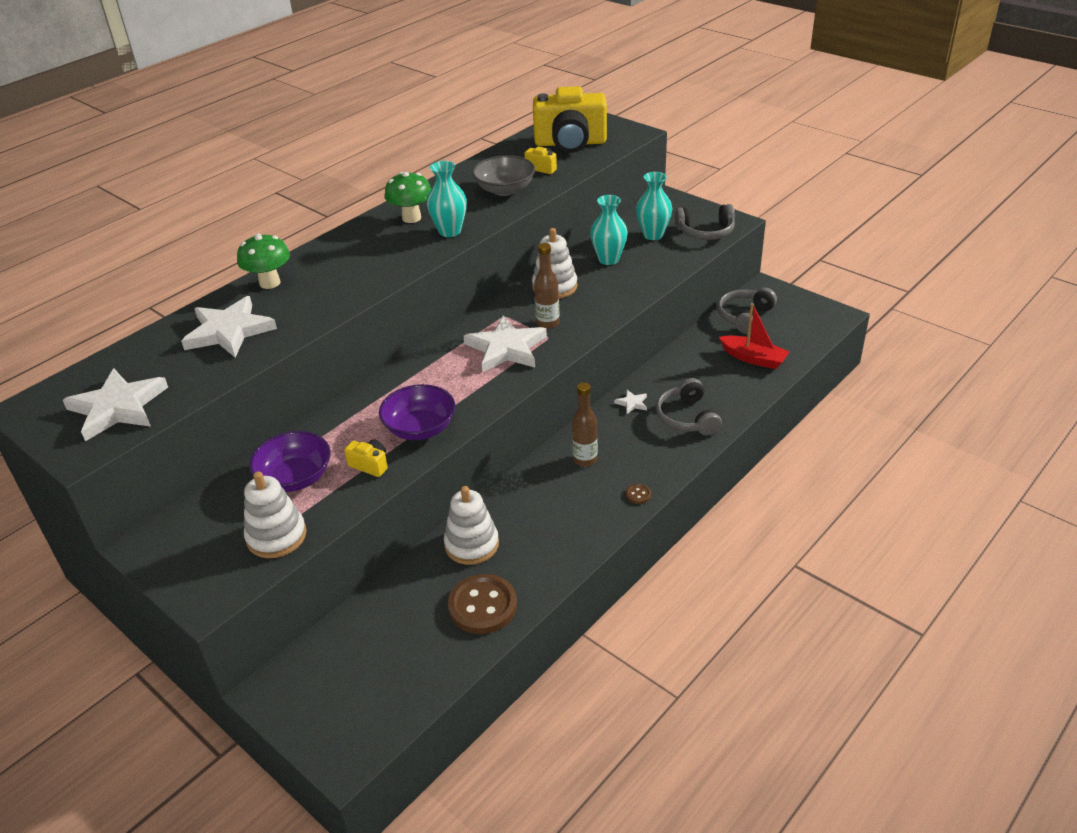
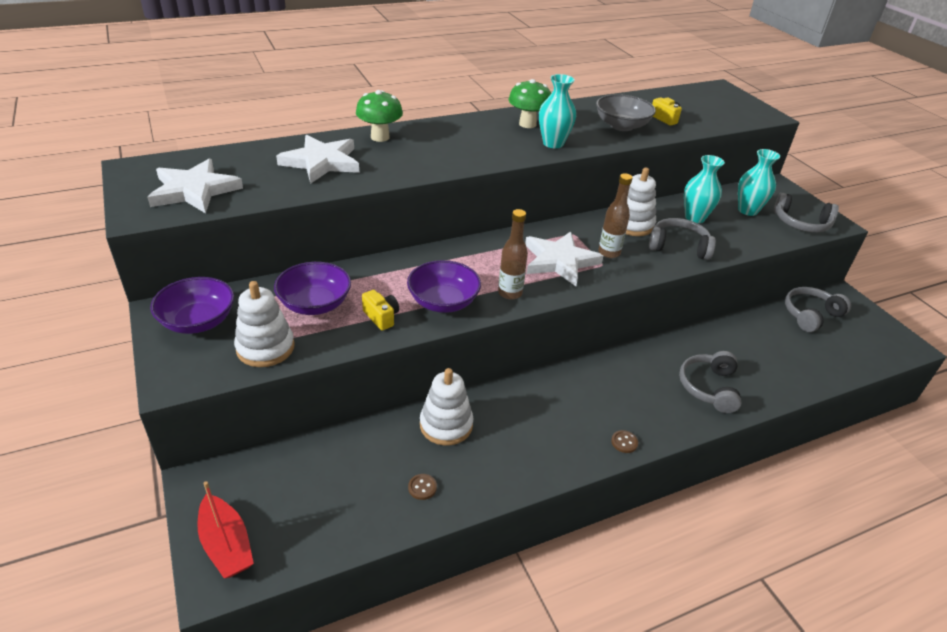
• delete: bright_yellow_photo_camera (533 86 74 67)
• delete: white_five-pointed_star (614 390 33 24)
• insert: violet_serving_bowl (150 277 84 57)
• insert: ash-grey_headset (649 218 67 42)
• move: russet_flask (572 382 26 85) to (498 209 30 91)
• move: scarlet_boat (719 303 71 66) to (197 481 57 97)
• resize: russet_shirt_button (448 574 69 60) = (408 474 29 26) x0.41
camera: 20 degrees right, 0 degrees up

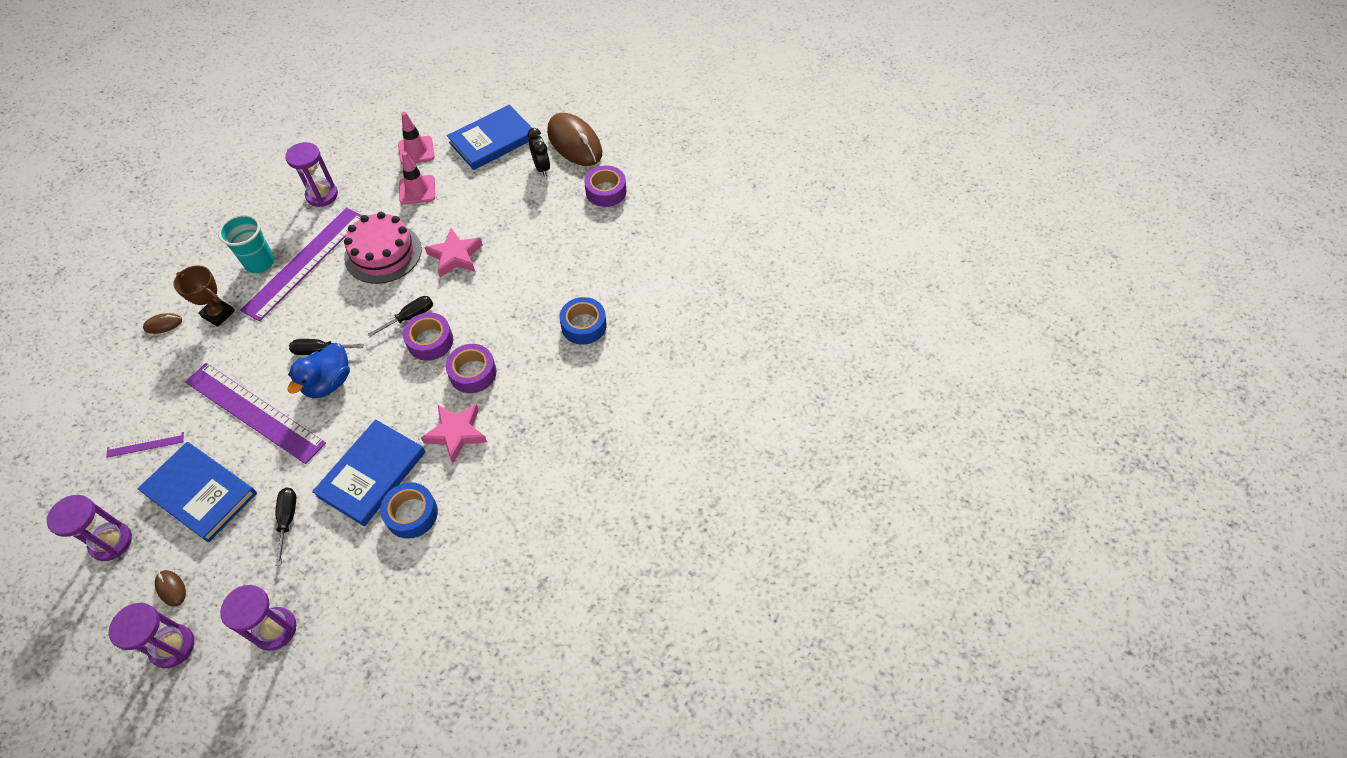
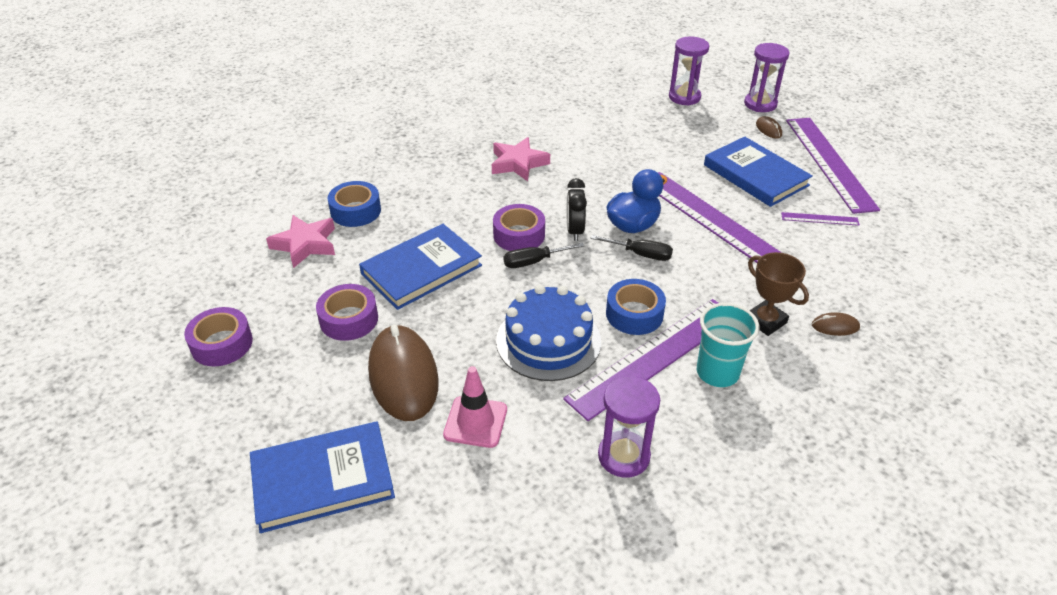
• delete: jet-black_hand_screwdriver (275 488 21 78)
• delete: pink_traffic_cone (398 112 37 53)
• move: royal_blue_book (312 419 113 107) to (359 224 123 86)
• move: royal_blue_sticky_tape (380 482 58 57) to (606 279 60 56)
• move: pink_five-pointed_star (424 228 59 50) to (266 215 69 53)
• move: violet_sticky_tape (445 344 52 49) to (316 284 62 57)
• move: jet-black_bedside_clock (527 128 23 49) to (567 178 20 63)
• move: russet_PC_mouse (547 113 55 53) to (368 325 71 96)
• replace: violet_sandglass (46 495 86 66) to violet_straightedge (786 118 94 96)
• recolor: pink_cake (344 212 78 72) to royal_blue_cake (496 285 105 96)
camera: 160 degrees left, 15 degrees down

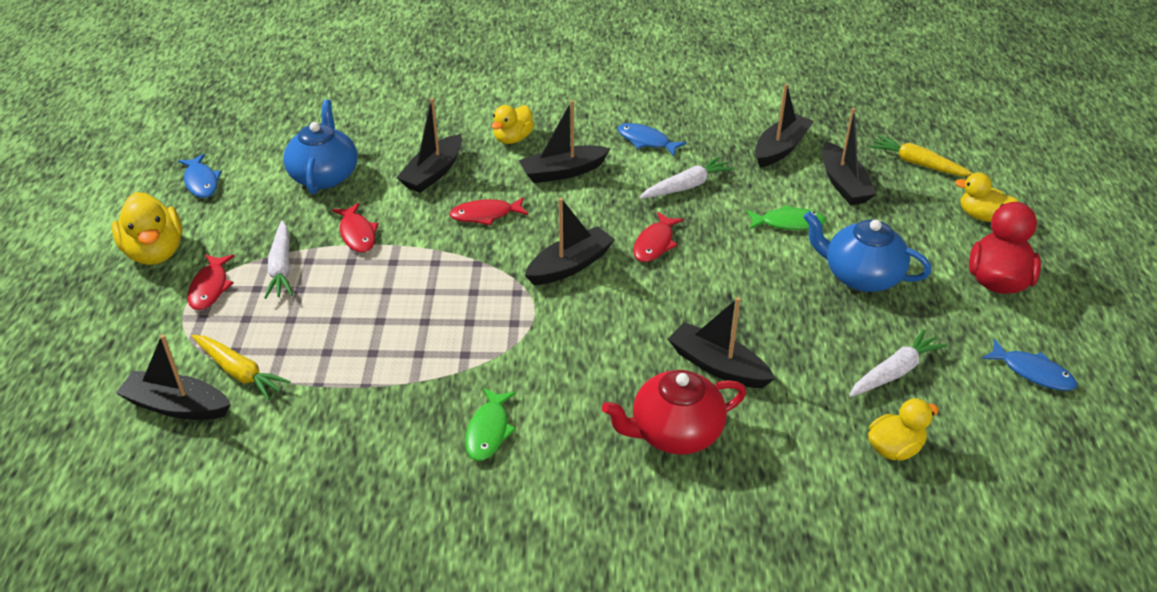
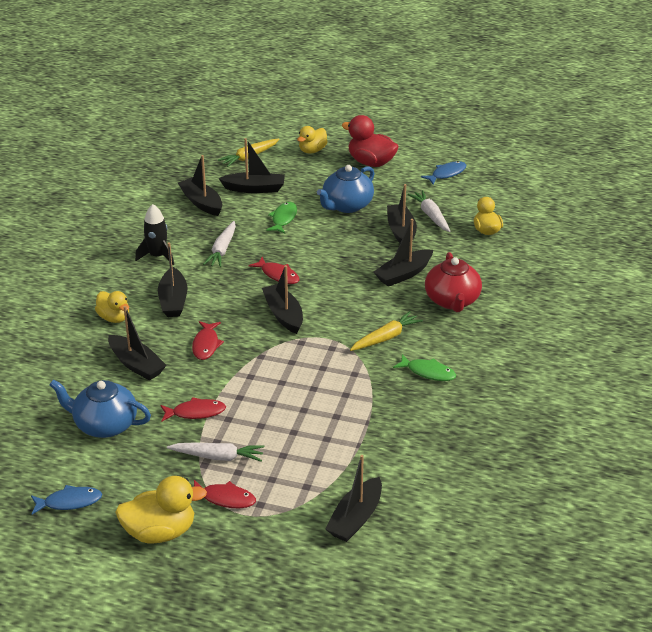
• insert: jet-black_boat (387 184 30 59)
• move: bright_yellow_carrot (192 335 99 66) to (350 311 73 40)
• replace: royal_blue_fish (618 123 69 33) to jet-black_spaceship (135 204 39 61)
• rotate: white_carrot (639 156 95 43) = (203 221 33 46) 150 degrees counterclockwise
camera: 75 degrees left, 5 degrees down

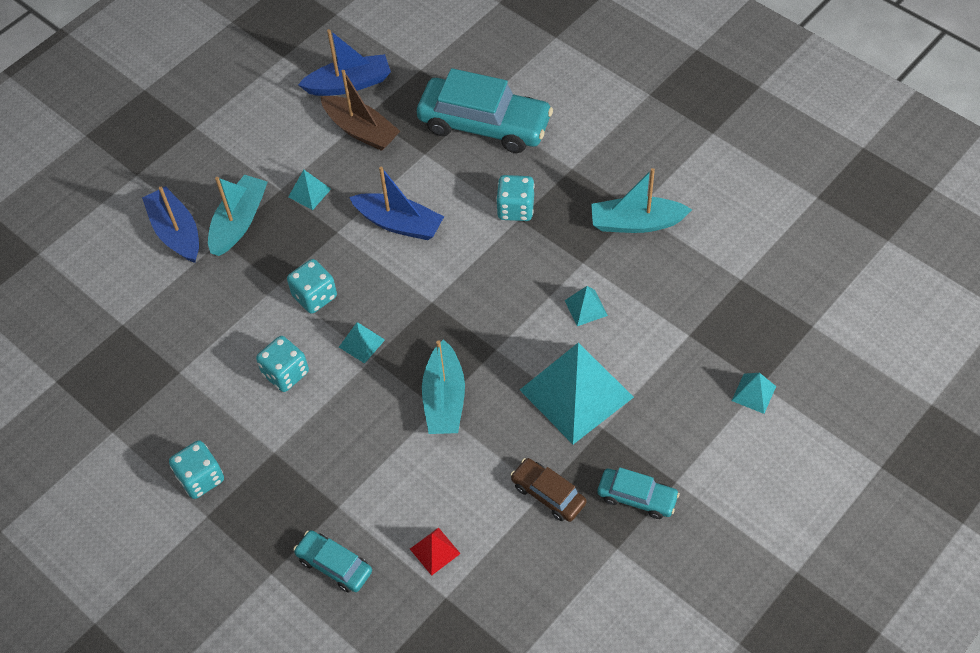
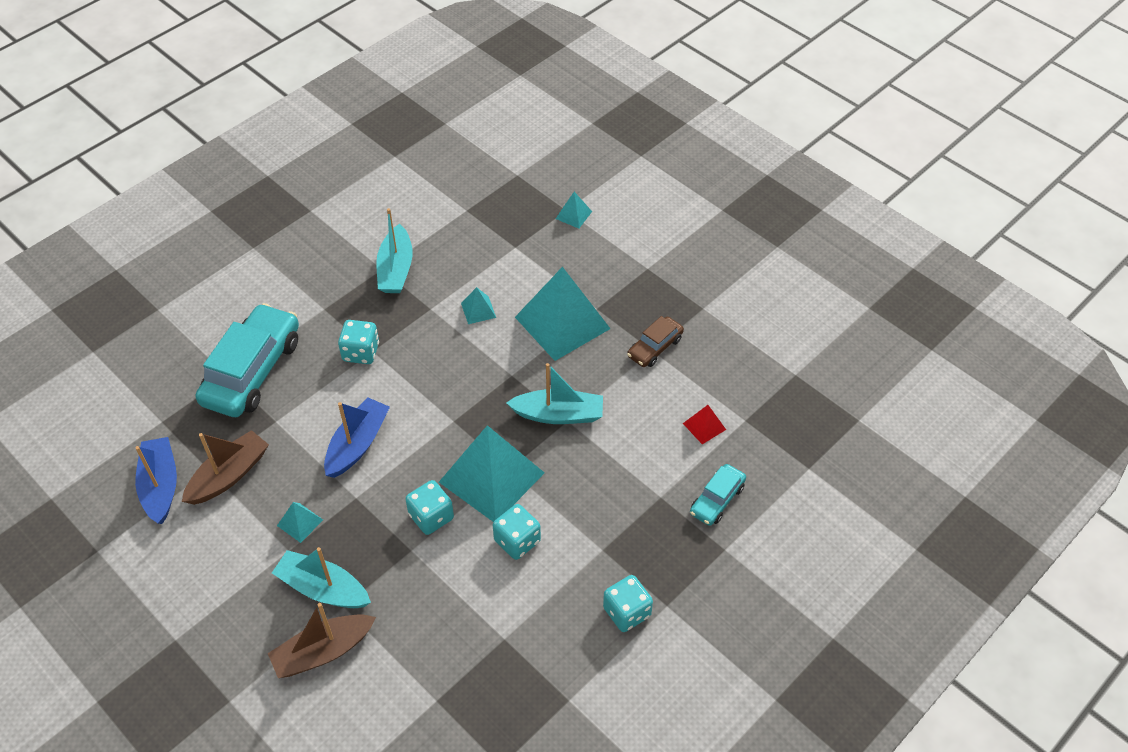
• delete: aqua_car (598 467 82 52)
• recolor: royal_blue_boat (142 186 57 77) to russet_boat (268 603 108 75)
• resize: aqua_pyramid (339 322 46 42) = (439 425 105 97) x2.36
camera: 90 degrees left, 5 degrees down

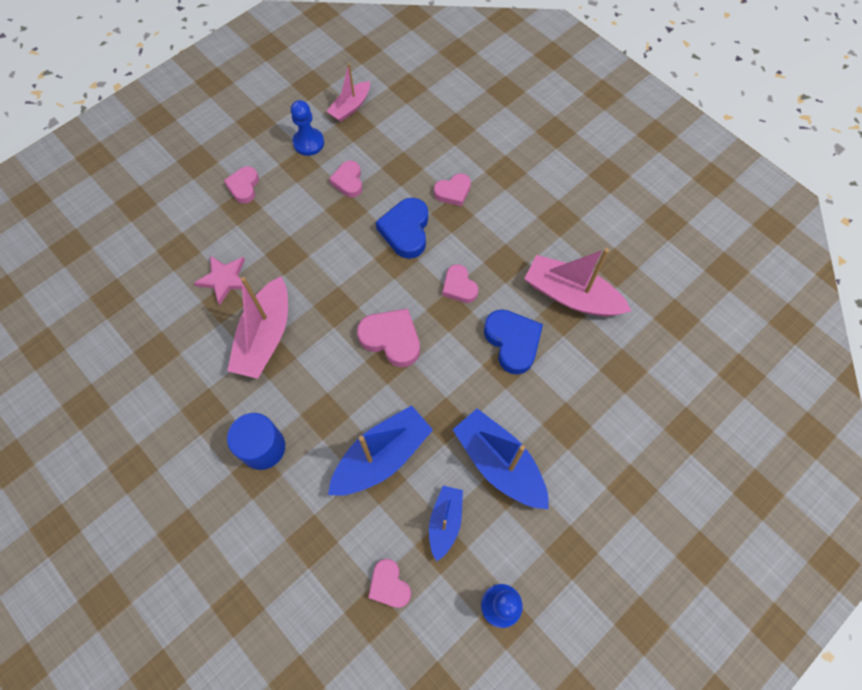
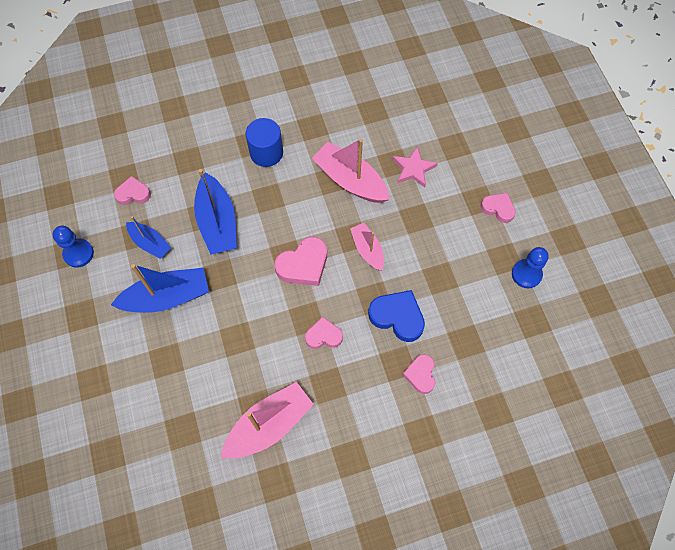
• delete: pink_heart (329 161 33 36)
• delete: royal_blue_heart (484 309 59 66)
• move: pink_boat (326 63 44 59) to (350 223 34 48)
camera: 115 degrees right, 0 degrees up

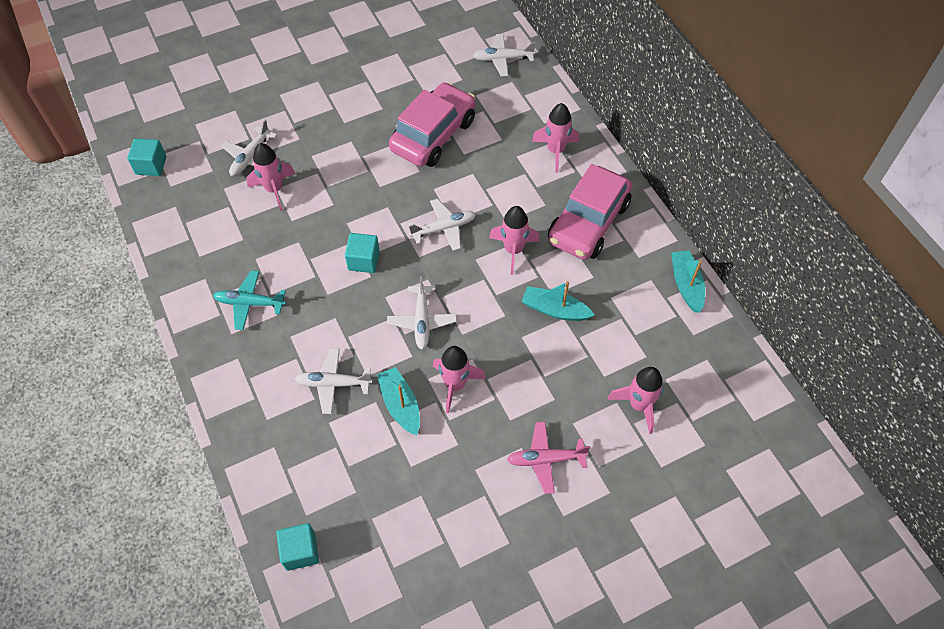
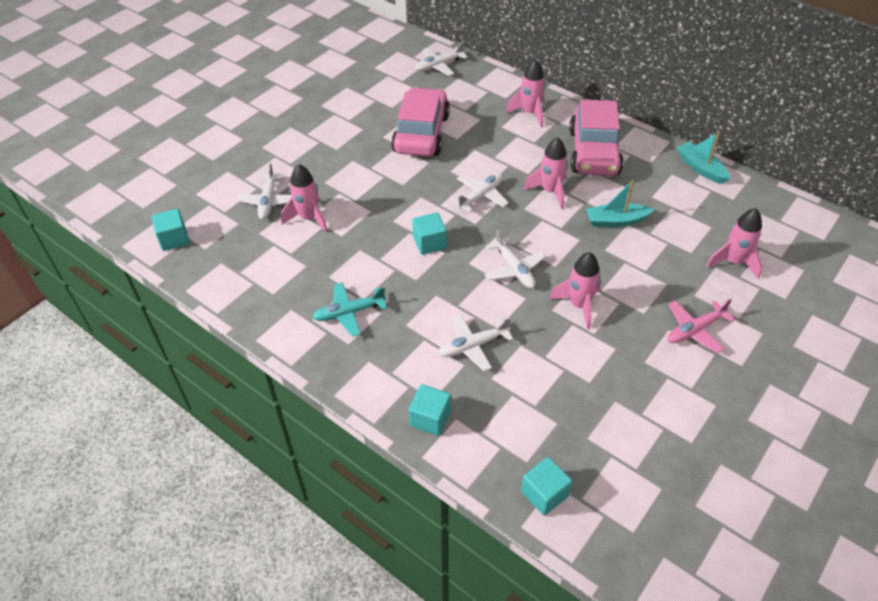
• delete: aqua_boat (377 367 43 69)
• insert: aqua_cube (409 384 42 52)
camera: 25 degrees left, 10 degrees down

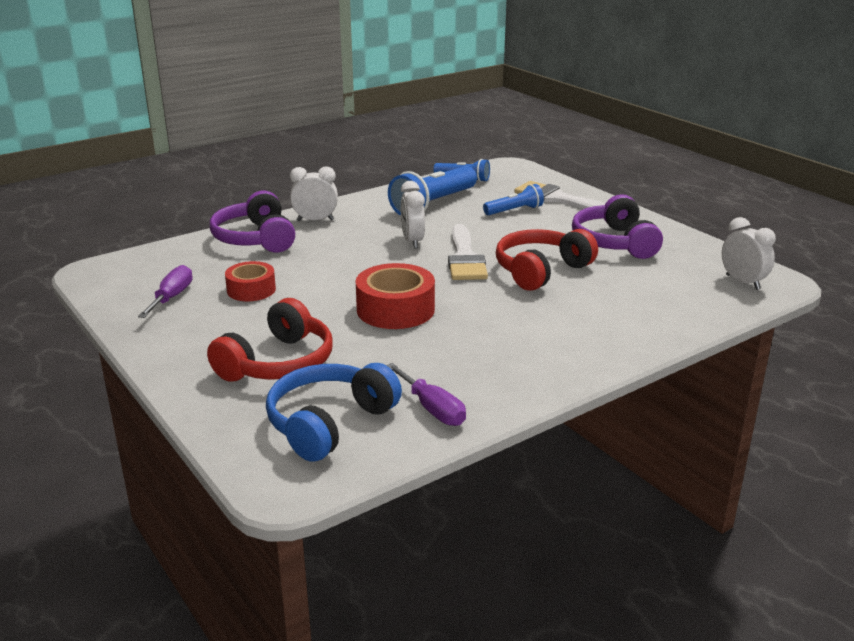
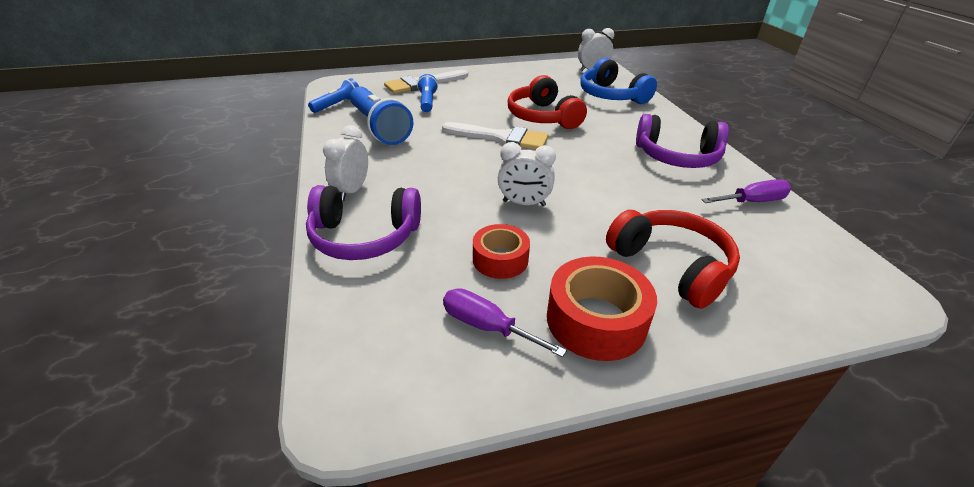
• move: royal_blue_headset (266 363 136 99) to (580 58 77 46)
• move: scarlet_sticky_tape (356 263 79 66) to (547 256 110 105)
• move: white_bedside_clock (401 181 24 67) to (498 142 58 64)
• move: violet_headset (572 194 91 65) to (636 114 93 54)
camera: 70 degrees left, 10 degrees up

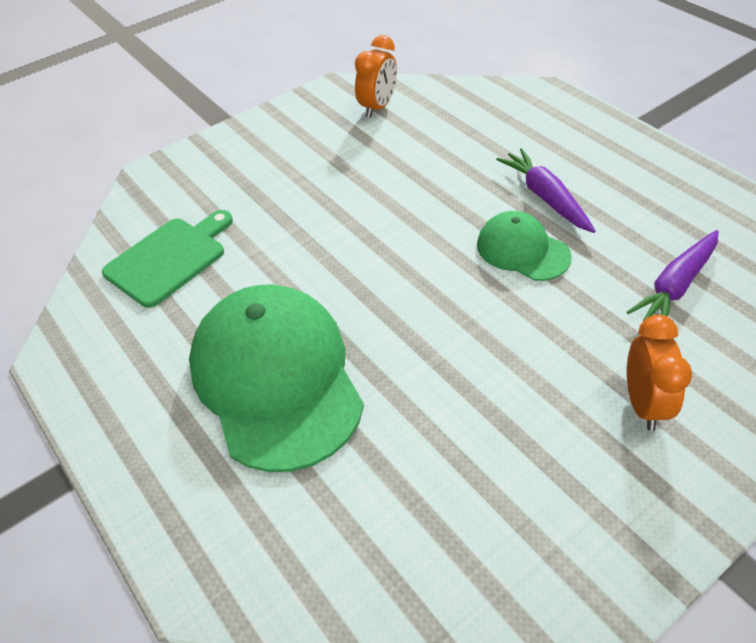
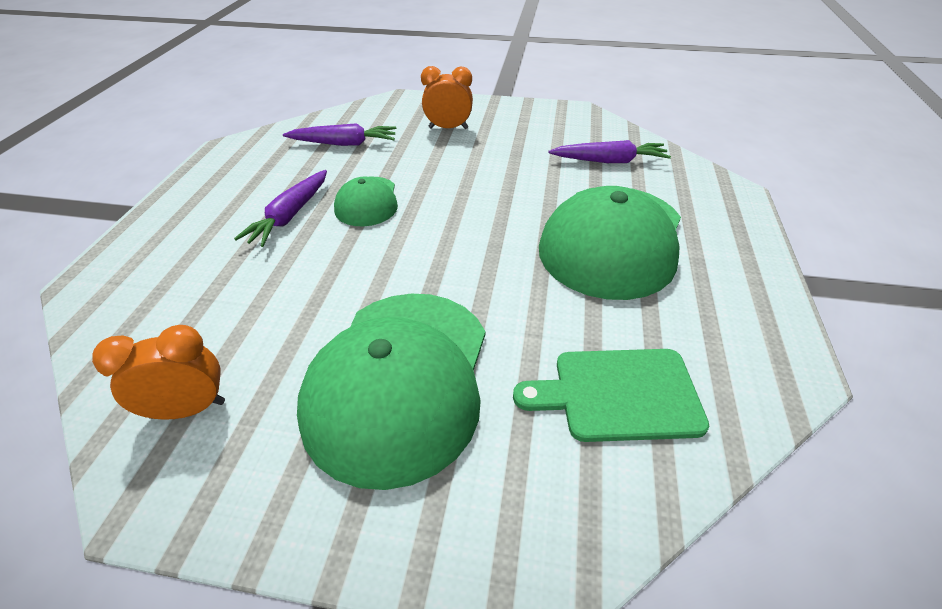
• insert: green_cap (297 294 188 196)
• insert: violet_carrot (548 140 123 23)
• rotate: bright_orange_bedside_clock (627 315 65 116) = (421 66 52 63) 45 degrees clockwise
camera: 135 degrees left, 5 degrees down

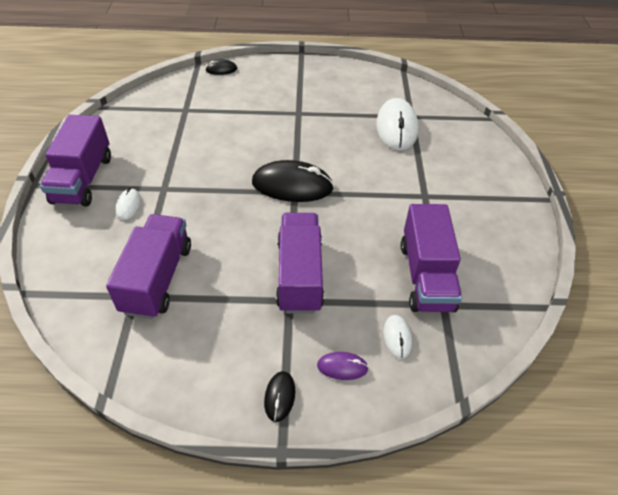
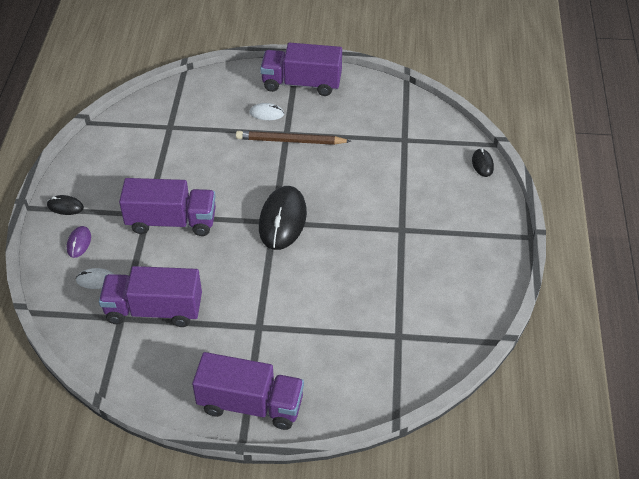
• delete: white_PC_mouse (376 98 42 53)
• insert: russet_pencil (236 131 115 14)
• move: violet_truck (106 214 85 105) to (192 352 112 78)
camera: 95 degrees right, 0 degrees up

